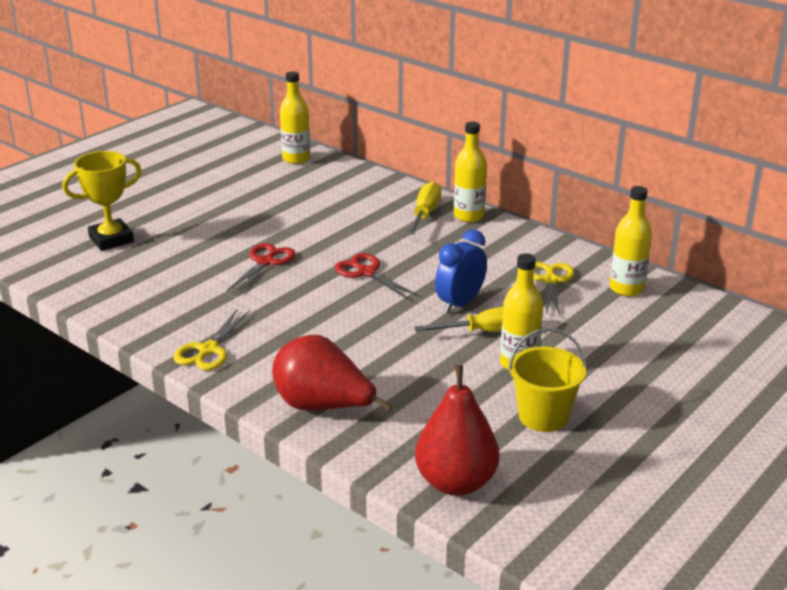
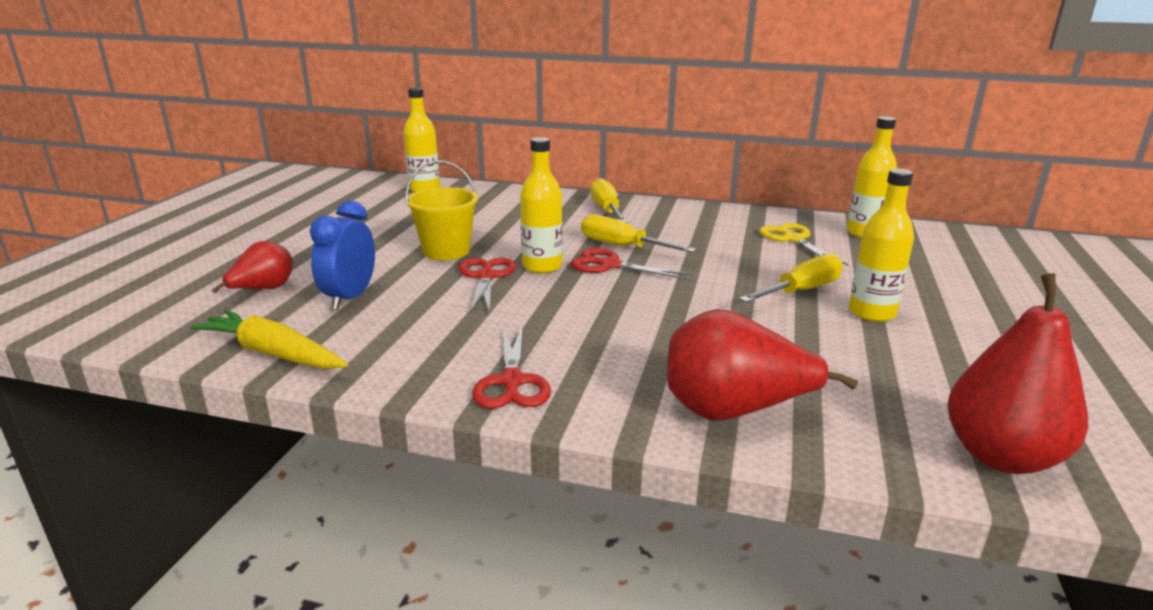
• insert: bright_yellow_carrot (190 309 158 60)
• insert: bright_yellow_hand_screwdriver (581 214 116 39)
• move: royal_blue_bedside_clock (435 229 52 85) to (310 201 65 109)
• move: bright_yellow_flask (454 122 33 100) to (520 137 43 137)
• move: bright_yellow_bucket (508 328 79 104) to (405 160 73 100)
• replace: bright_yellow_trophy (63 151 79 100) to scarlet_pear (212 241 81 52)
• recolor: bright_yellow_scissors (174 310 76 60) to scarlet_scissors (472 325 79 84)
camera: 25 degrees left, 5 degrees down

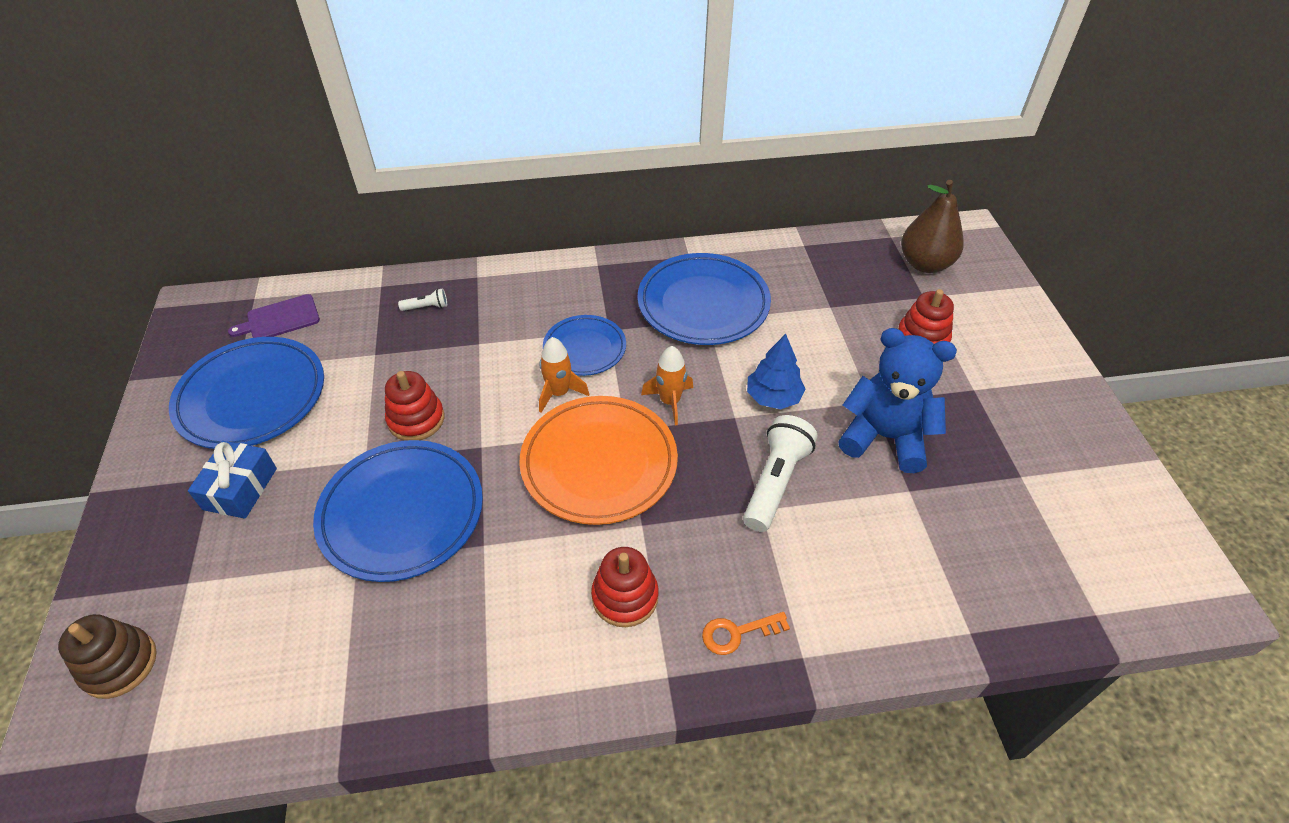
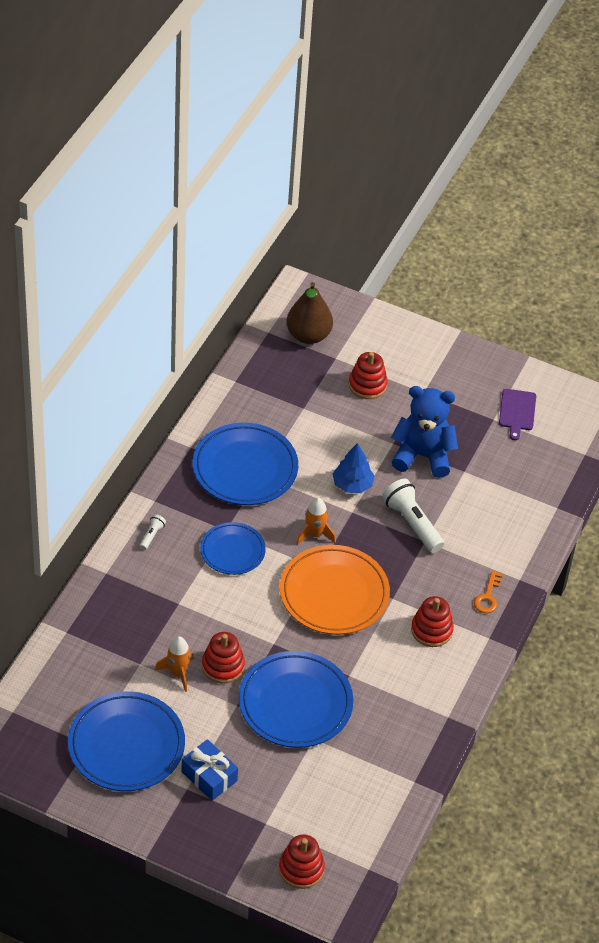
• move: violet_cutting_board (228 294 92 44) to (499 389 37 51)
• move: white_torch (398 288 49 23) to (140 514 26 36)
• move: bright_orange_spaceship (539 337 50 76) to (155 637 39 55)
• recolor: russet_stacking_toy (58 614 99 85) to scarlet_stacking_toy (279 835 46 54)
• rotate: royal_blue_teddy (838 328 119 145) = (391 386 67 92) 45 degrees clockwise
camera: 60 degrees left, 0 degrees up

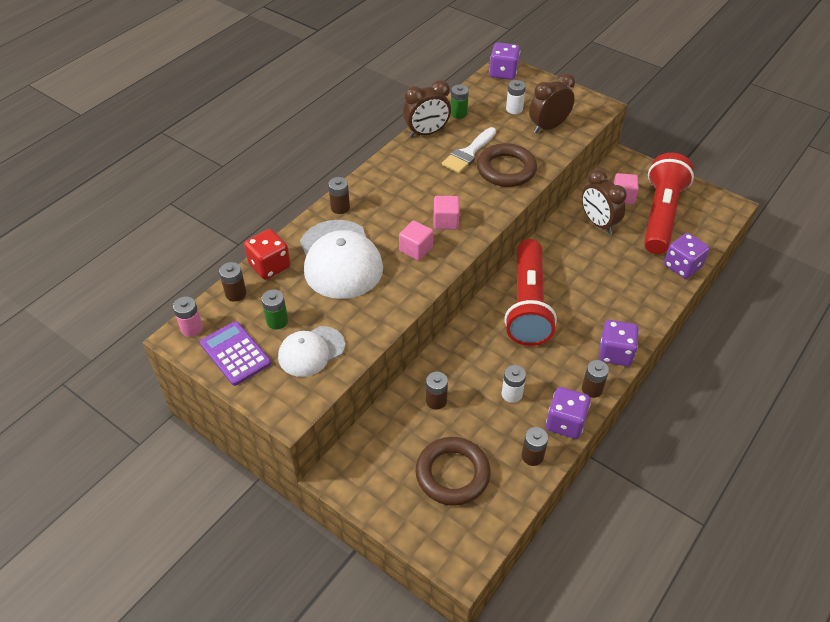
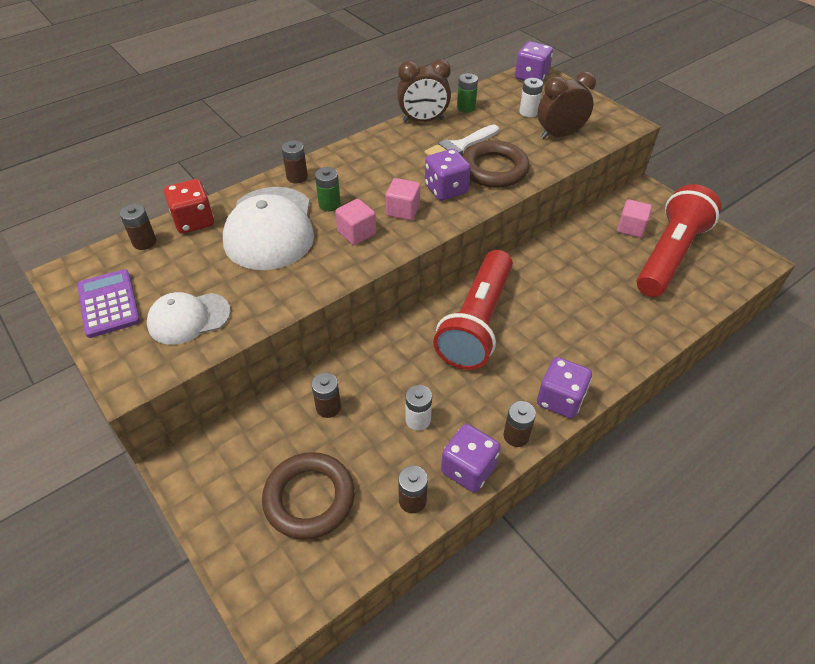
• delete: pink_power_cell (173 296 30 41)
• delete: russet_bedside_clock (582 169 45 65)
• move: green_power_cell (261 289 27 41) to (315 167 26 44)
• move: violet_dice (664 233 46 46) to (425 149 46 52)
camera: 15 degrees right, 0 degrees up

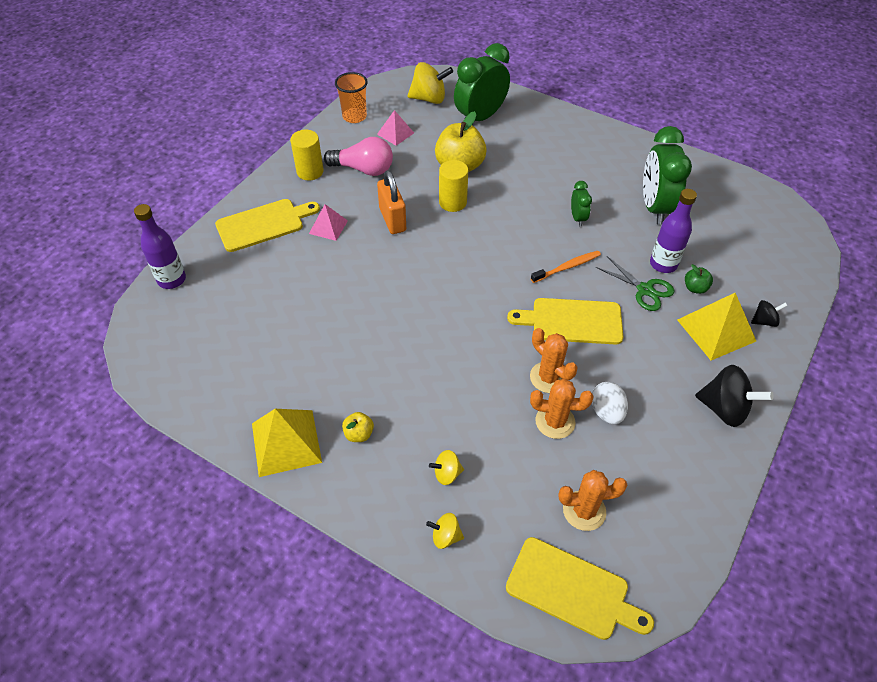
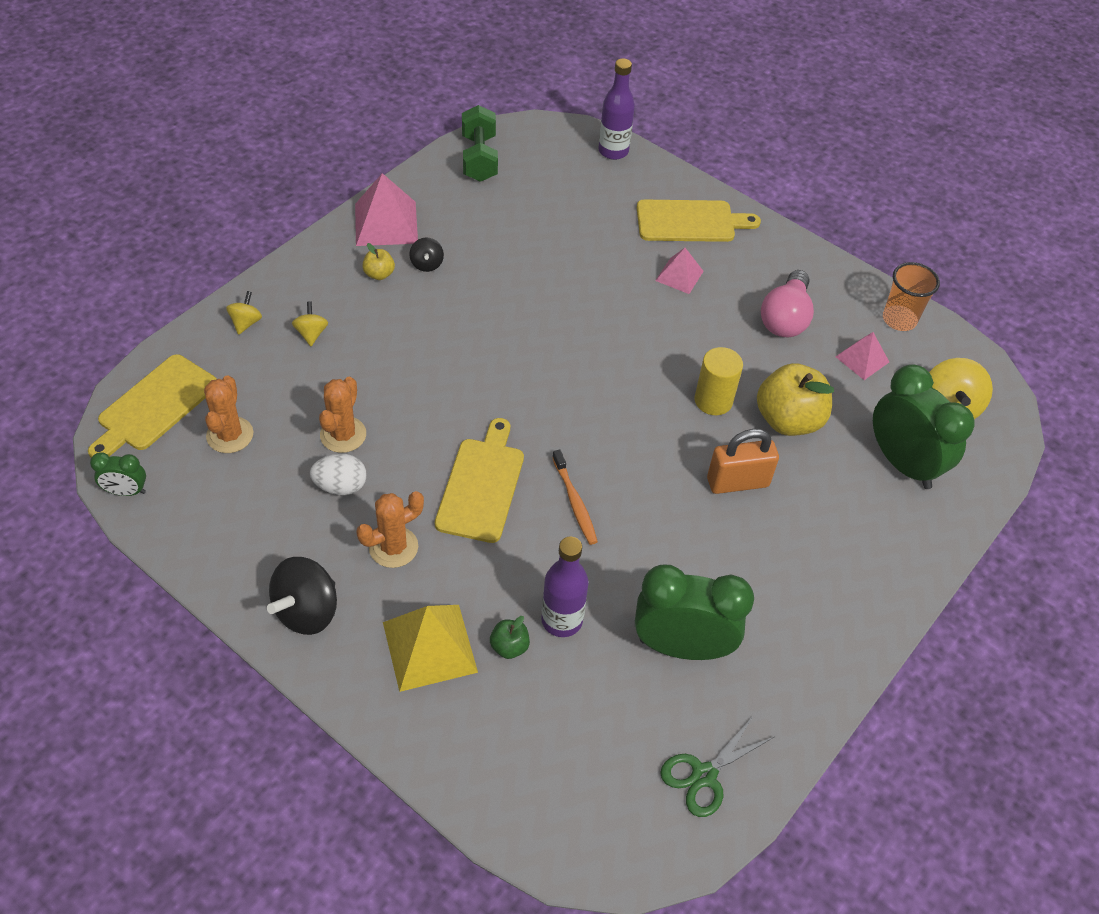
• delete: bright_yellow_solid_cylinder (290 130 34 50)
• insert: green_hand_weight (462 105 36 77)
• move: bright_orange_padlock (377 170 29 64) to (707 429 72 65)
• move: bright_orange_cactus (530 328 48 65) to (356 491 68 77)
• move: green_bedside_clock (571 181 21 46) to (90 452 56 44)
• move: green_scissors (596 256 78 55) to (660 715 114 102)
• move: jet-black_toy_top (751 300 36 27) to (409 237 35 35)
• recolor: bright_yellow_pyramid (252 409 70 68) to pink_pyramid (355 173 63 73)
• rotate: bright_yellow_cutting_board (215 199 105 53) = (637 200 124 42) 75 degrees counterclockwise
camera: 95 degrees right, 0 degrees up

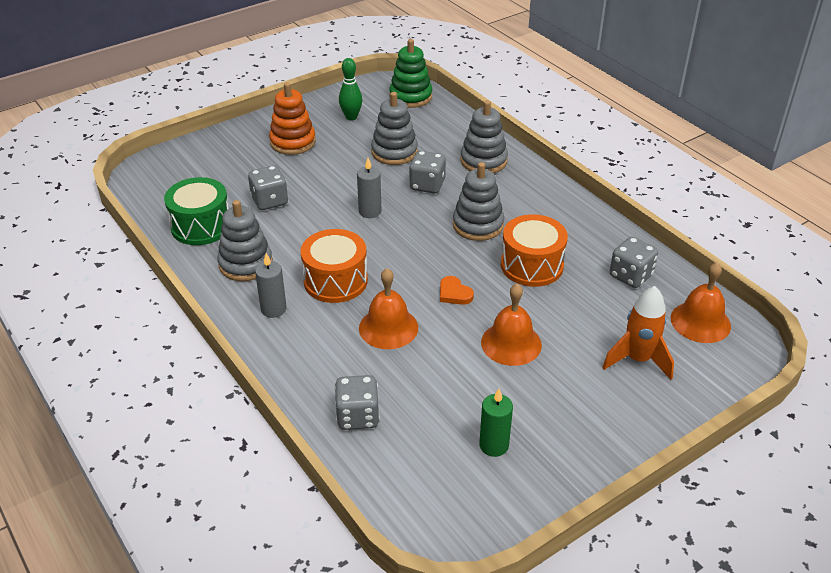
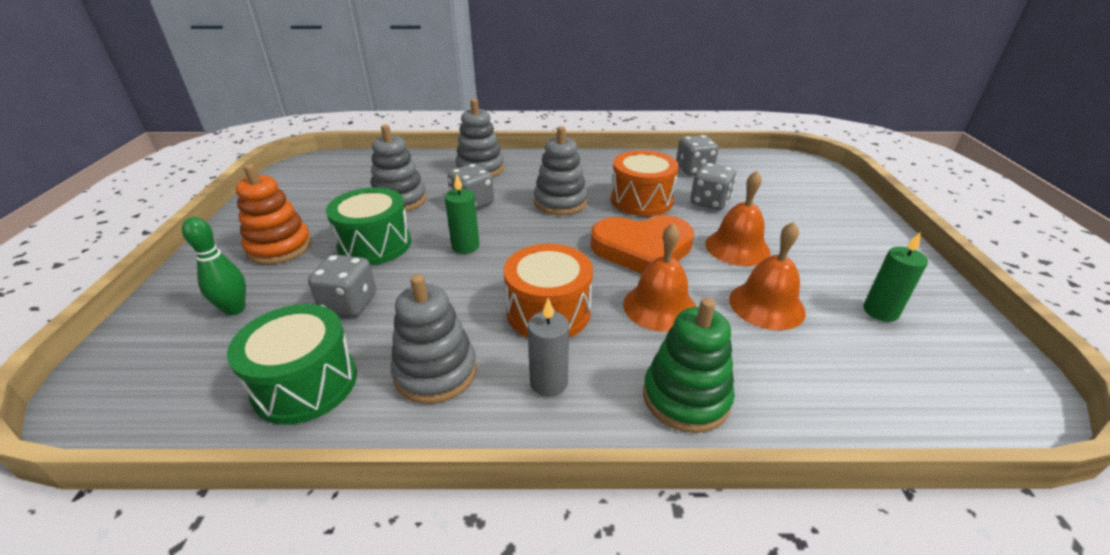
• delete: bright_orange_spaceship (602 286 72 94)
• insert: green_snare_drum (326 187 85 78)
• move: ash-grey_dice (335 375 45 55) to (691 163 46 47)
• move: green_bowling_pin (339 58 23 63) to (182 217 64 98)
• move: green_stacking_toy (389 39 43 69) to (643 298 92 135)
• move: bright_orange_bell (671 262 60 81) to (729 222 77 108)
• recolor: ash-grey_wax_candle (357 158 25 60) to green_wax_candle (445 174 34 80)
• resize: bright_orange_heart (440 276 34 29) = (590 215 104 59) x2.33
camera: 55 degrees left, 5 degrees down

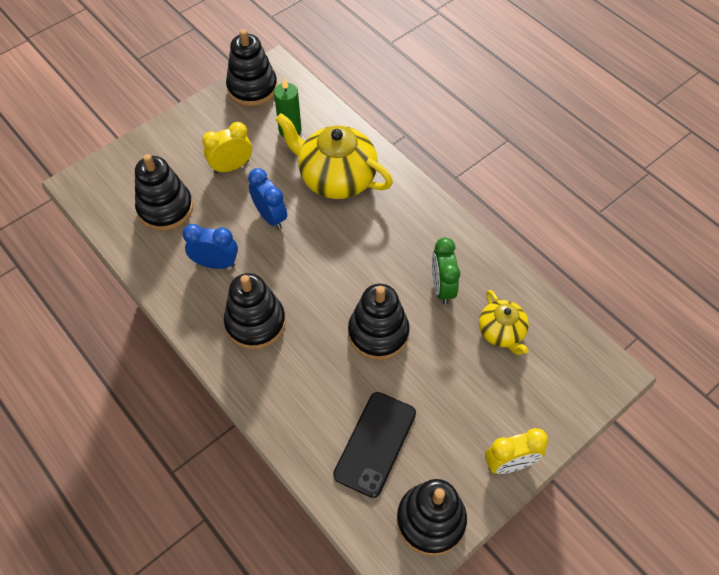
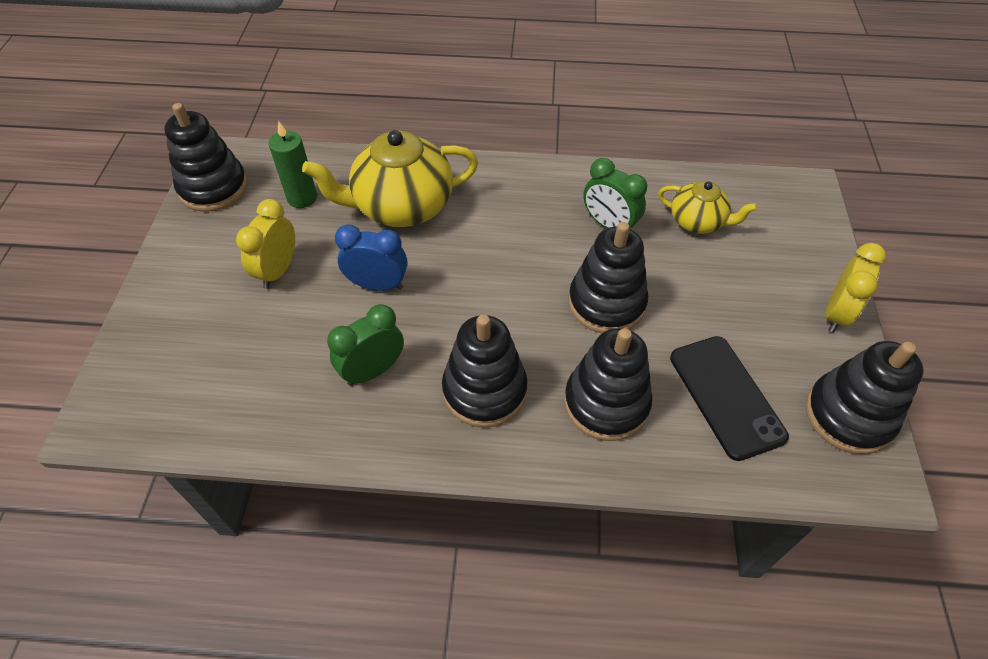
• move: jet-black_stacking_toy (135 154 58 77) to (564 328 89 113)
• recolor: royal_blue_bedside_clock (183 224 55 45) to green_bedside_clock (327 304 77 82)
camera: 45 degrees left, 5 degrees down

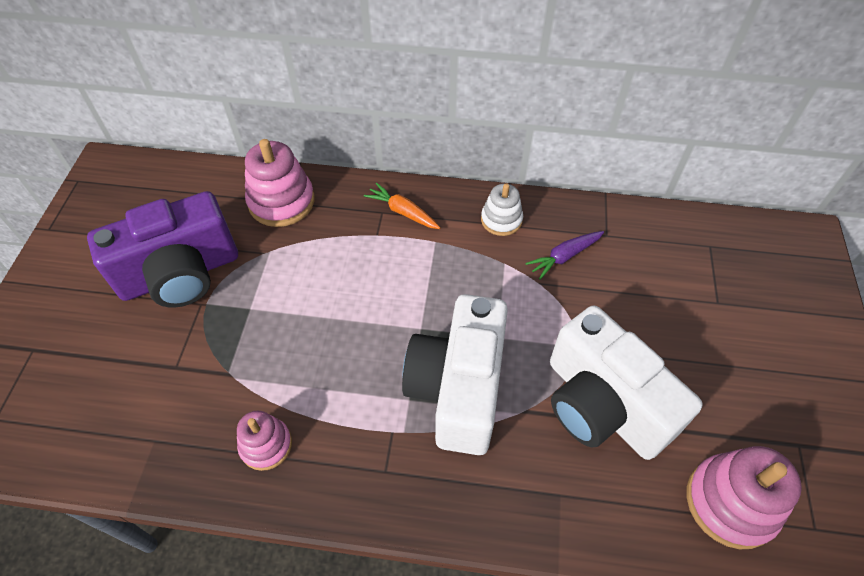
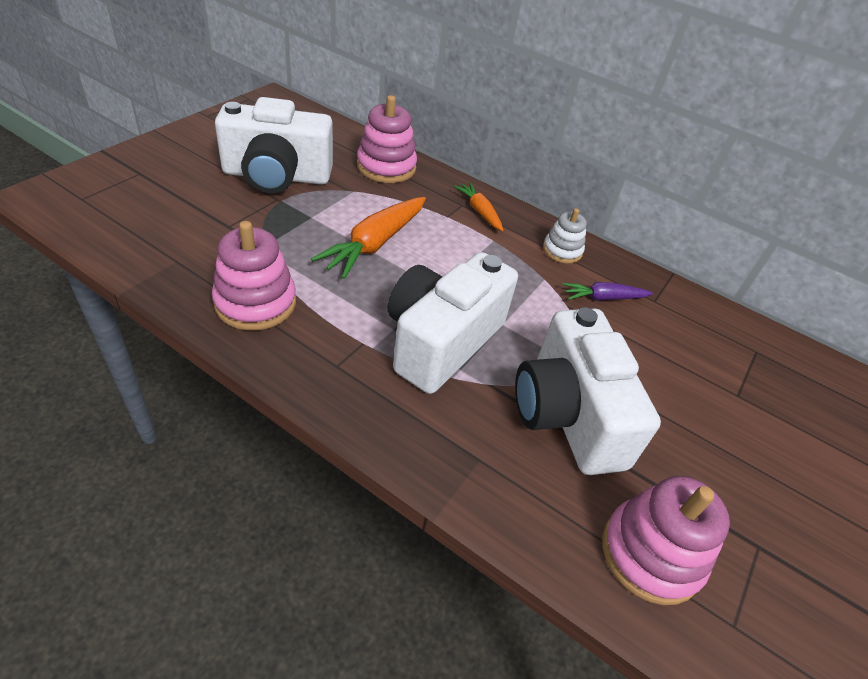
• insert: bright_orange_carrot (311 197 115 82)
• recolor: violet_photo_camera (87 191 151 117) to white_photo_camera (215 97 118 96)
• resize: pink_stacking_toy (237 411 55 60) = (212 221 84 110) x1.63
camera: 20 degrees right, 10 degrees down

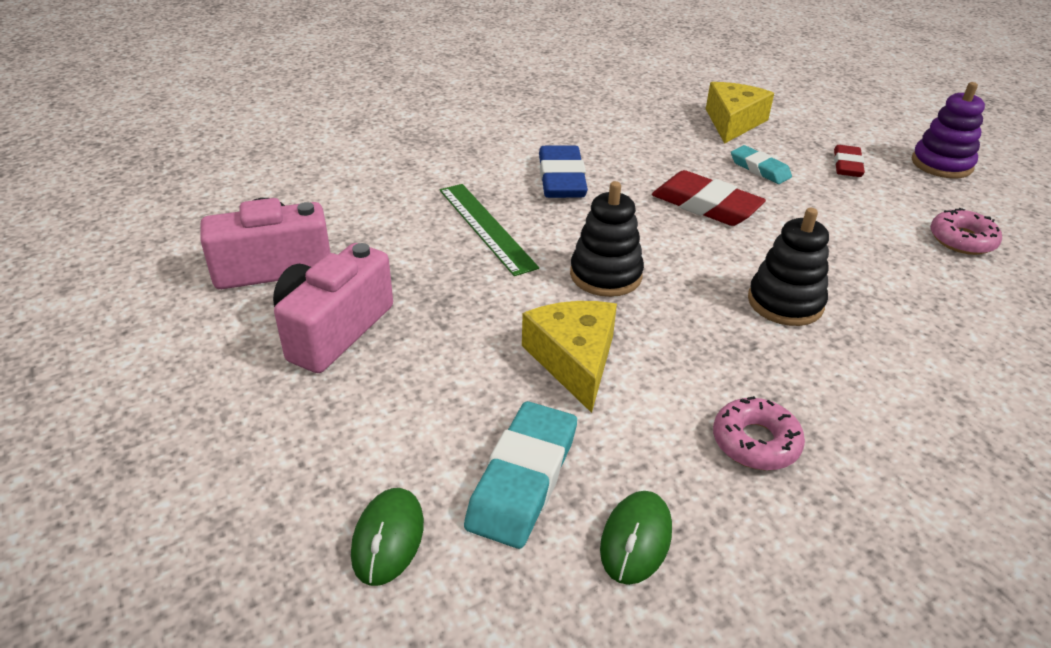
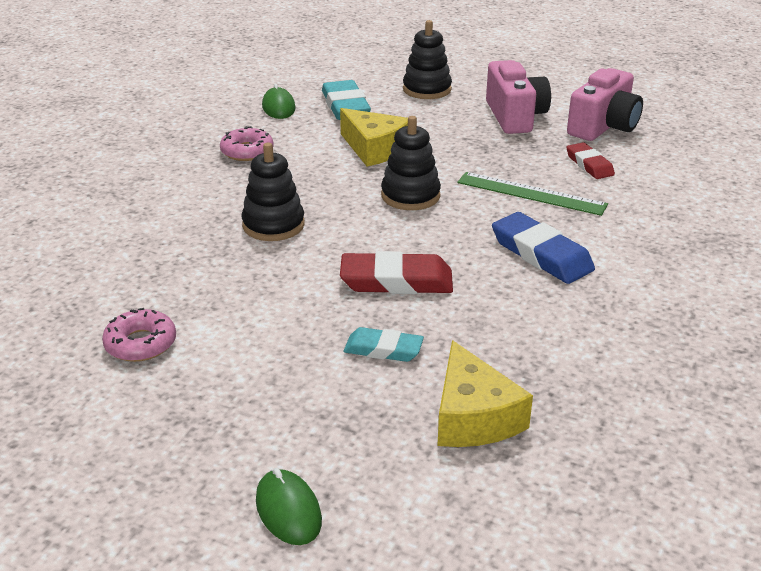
• delete: violet_stacking_toy (912 82 73 96)
• insert: jet-black_stacking_toy (403 20 49 79)
• move: green_PC_mouse (351 488 73 98) to (256 468 66 77)
• move: scarlet_gum_eraser (834 145 31 32) to (566 142 49 37)
camera: 145 degrees right, 5 degrees down

